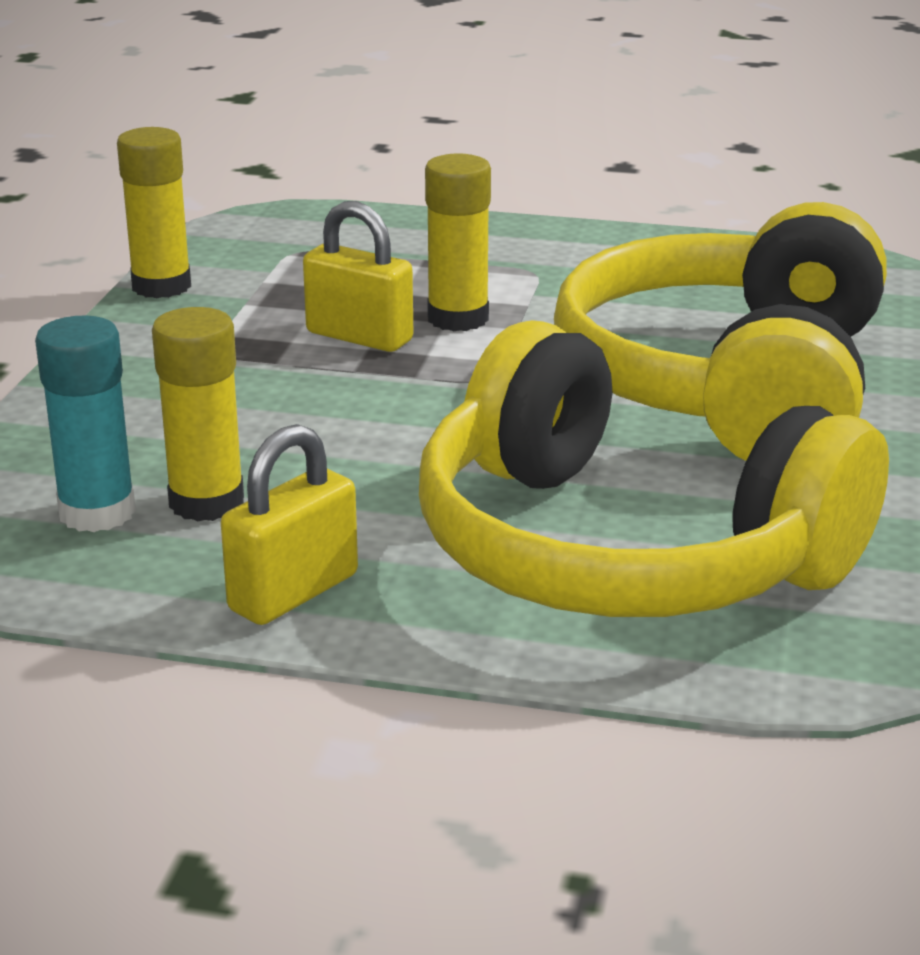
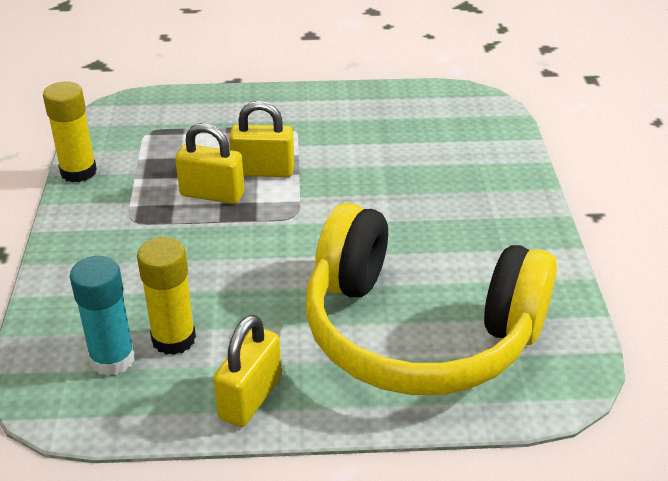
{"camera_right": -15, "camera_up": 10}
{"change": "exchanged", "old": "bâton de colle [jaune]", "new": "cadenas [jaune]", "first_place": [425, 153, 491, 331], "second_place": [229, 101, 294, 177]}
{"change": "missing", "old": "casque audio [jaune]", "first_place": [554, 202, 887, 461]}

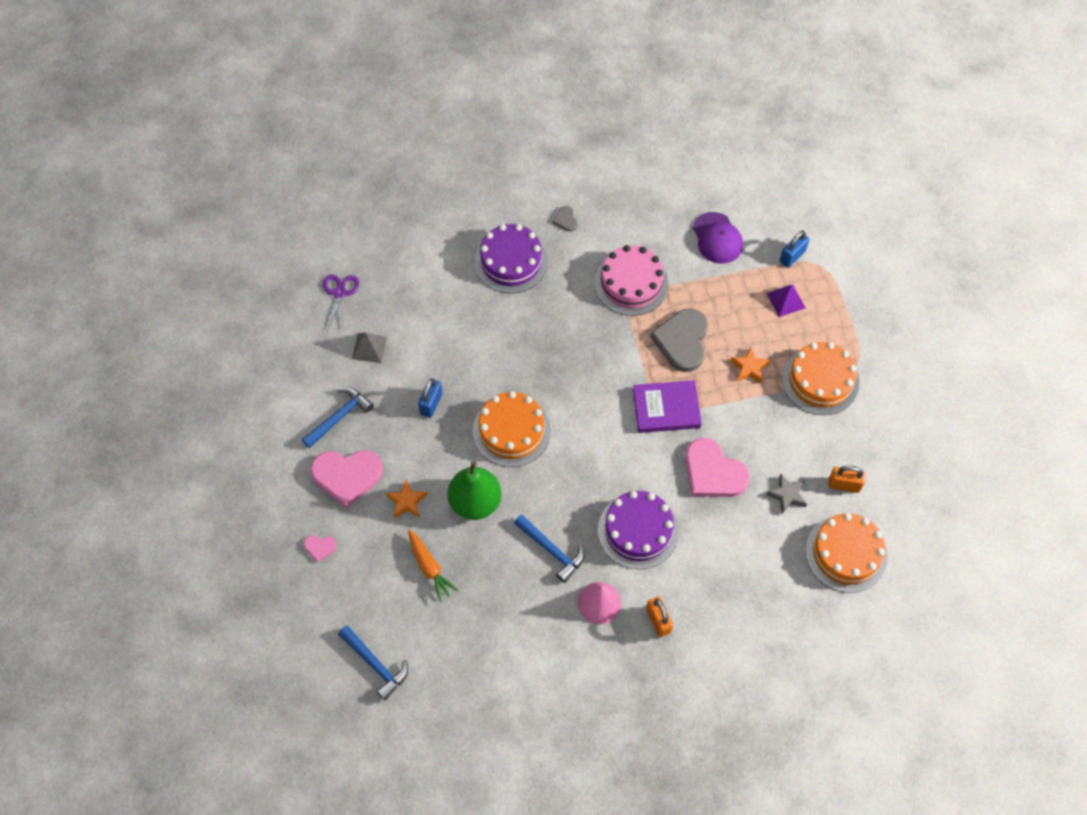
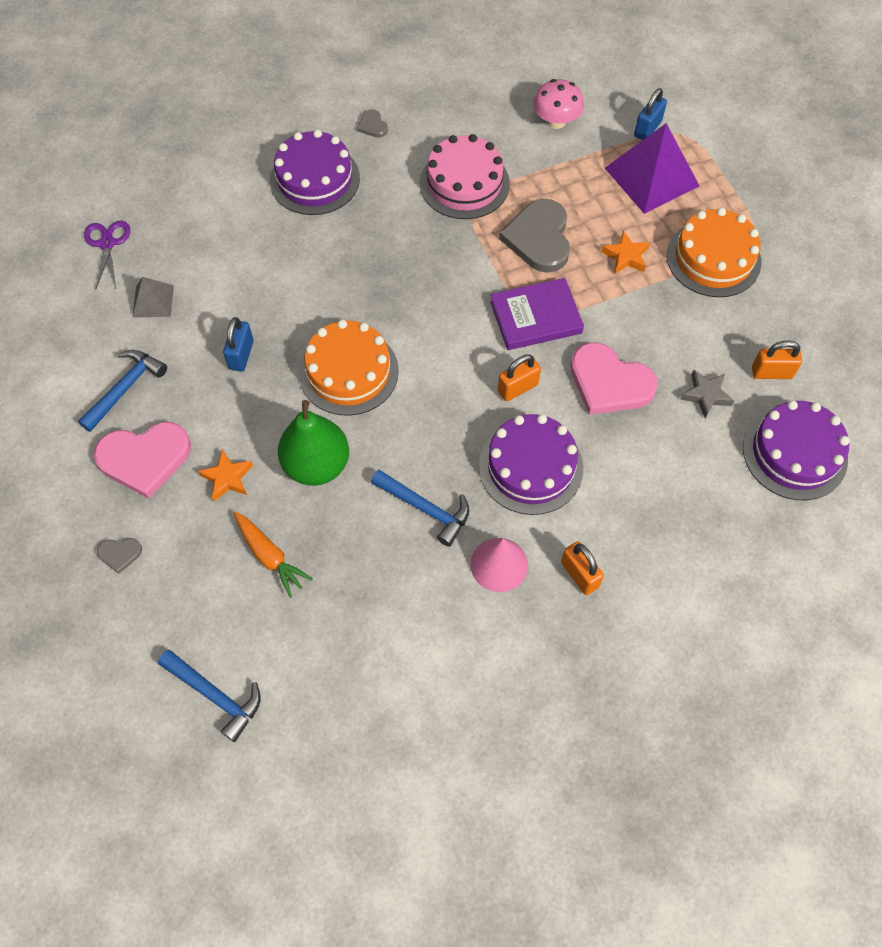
{"camera_right": -10, "camera_up": 0}
{"change": "colour", "old": "cœur [rose]", "new": "cœur [gris]", "first_place": [304, 535, 337, 562], "second_place": [97, 538, 142, 574]}
{"change": "appeared", "new": "cadenas [orange]", "second_place": [498, 354, 541, 401]}
{"change": "exchanged", "old": "casquette [violet]", "new": "champignon [rose]", "first_place": [693, 212, 743, 264], "second_place": [533, 79, 584, 129]}
{"change": "size", "old": "pyramide [violet]", "first_place": [767, 285, 806, 317], "second_place": [605, 123, 699, 214], "factor": 1.92}
{"change": "colour", "old": "gâteau [orange]", "new": "gâteau [violet]", "first_place": [805, 513, 888, 593], "second_place": [743, 400, 850, 500]}

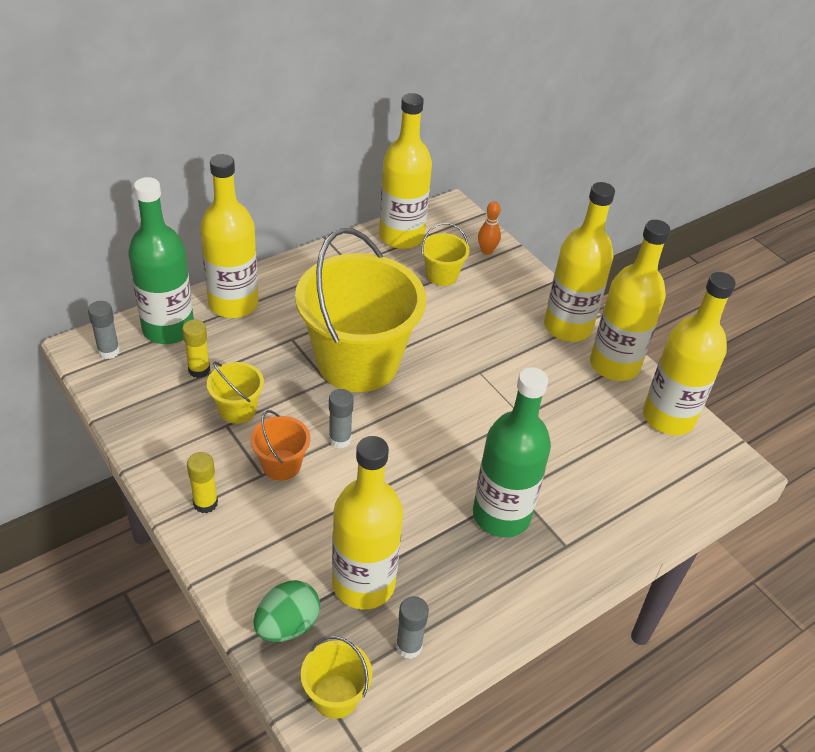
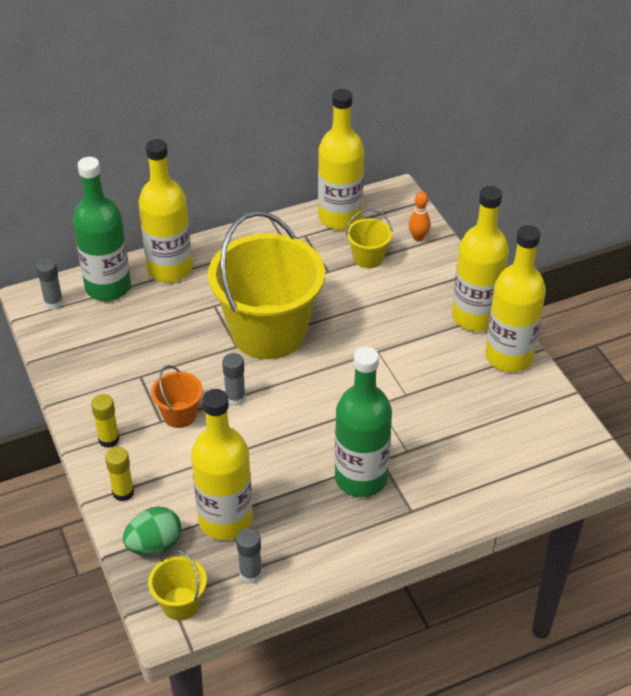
{"camera_right": 15, "camera_up": 0}
{"change": "relocated", "old": "bâton de colle [jaune]", "first_place": [182, 320, 210, 378], "second_place": [105, 447, 134, 501]}
{"change": "missing", "old": "seau [jaune]", "first_place": [207, 362, 264, 424]}
{"change": "missing", "old": "bouteille [jaune]", "first_place": [643, 272, 736, 435]}

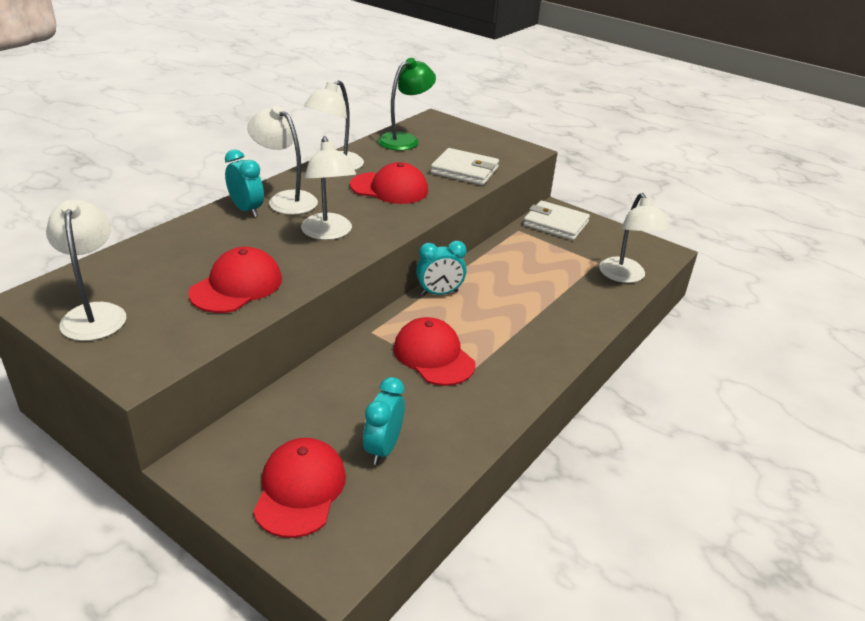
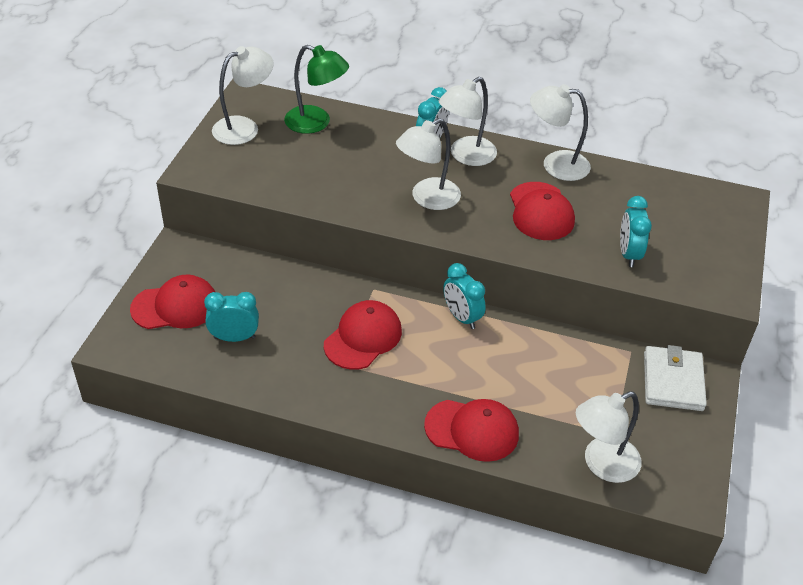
{"camera_right": 70, "camera_up": 10}
{"change": "relocated", "old": "lampe [vert]", "first_place": [378, 58, 436, 150], "second_place": [284, 45, 349, 134]}
{"change": "relocated", "old": "casquette [rouge]", "first_place": [188, 247, 282, 313], "second_place": [424, 399, 519, 462]}
{"change": "spun", "old": "lampe [blanc]", "first_place": [247, 106, 318, 215], "second_place": [439, 77, 497, 166], "degrees": -150}
{"change": "exchanged", "old": "portefeuille [blanc]", "new": "réveil [turquoise]", "first_place": [430, 148, 499, 185], "second_place": [620, 196, 652, 267]}

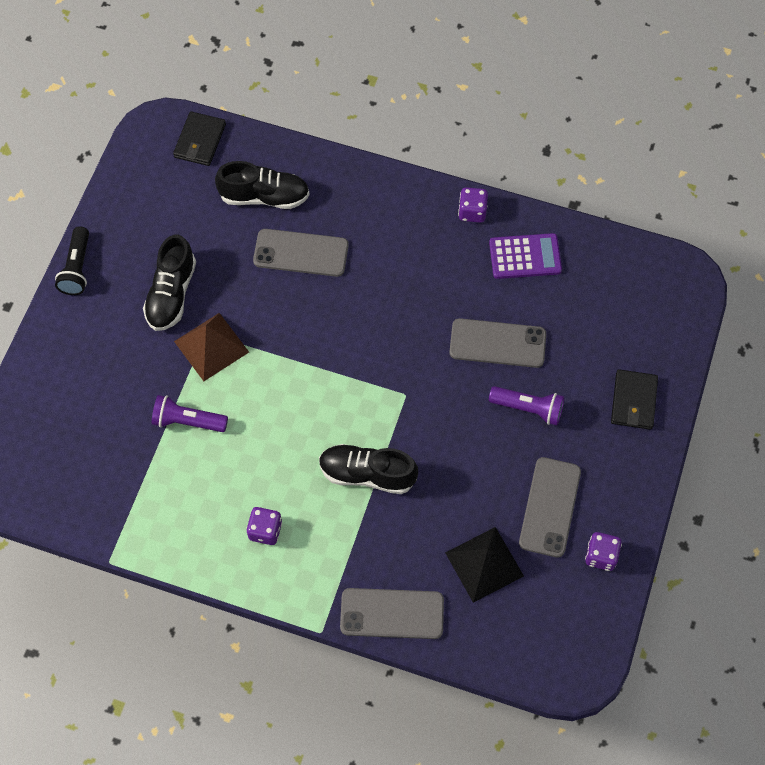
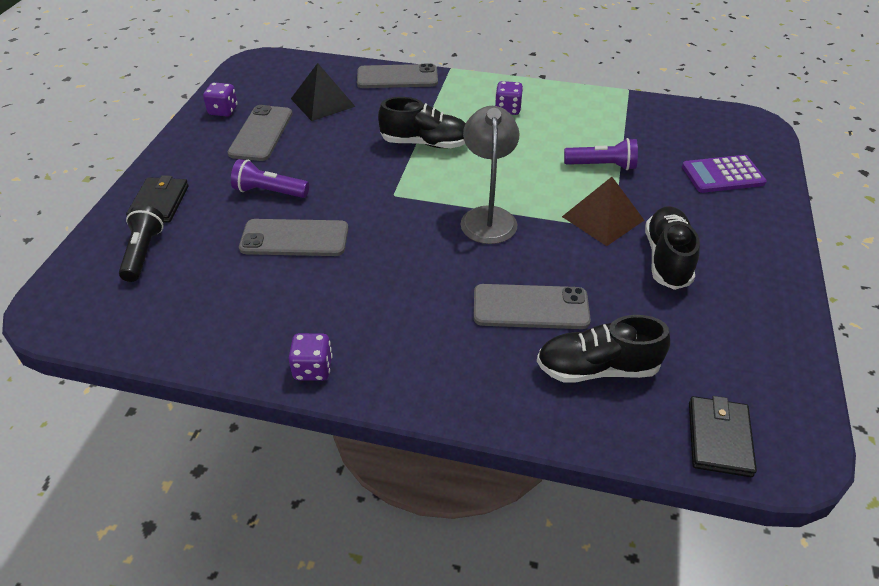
{"camera_right": 175, "camera_up": -20}
{"change": "relocated", "old": "lampe de poche [noir]", "first_place": [55, 226, 89, 295], "second_place": [119, 205, 164, 282]}
{"change": "appeared", "new": "lampe [gris]", "second_place": [460, 106, 520, 244]}
{"change": "relocated", "old": "calculatrice [violet]", "first_place": [489, 233, 562, 279], "second_place": [682, 155, 767, 193]}

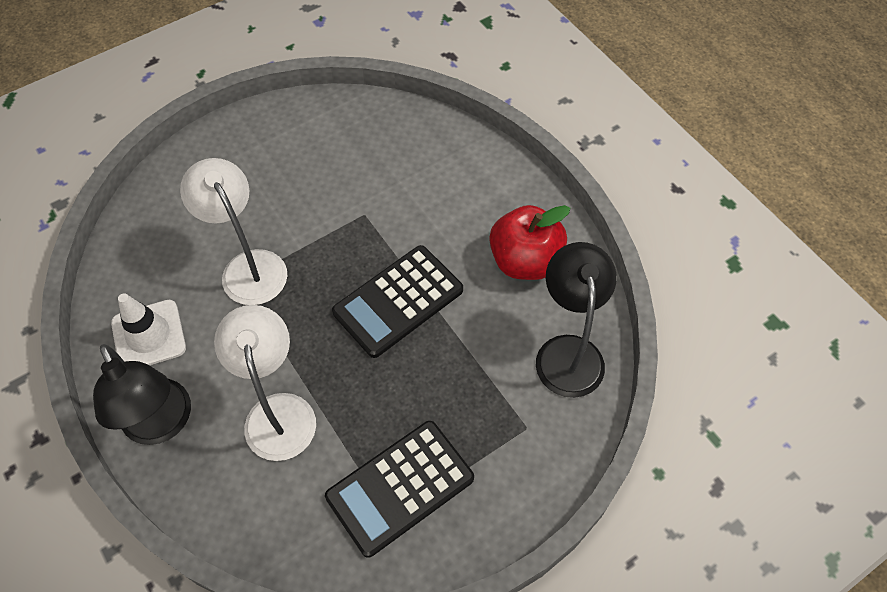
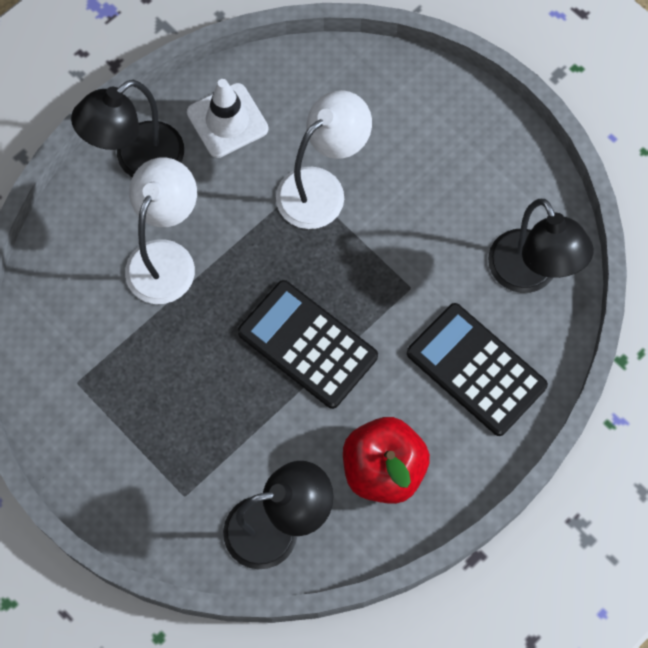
{"camera_right": 80, "camera_up": 10}
{"change": "spun", "old": "lampe [blanc]", "first_place": [214, 305, 316, 461], "second_place": [125, 158, 197, 304], "degrees": -45}
{"change": "relocated", "old": "calculatrice [noir]", "first_place": [325, 421, 474, 558], "second_place": [407, 303, 548, 436]}
{"change": "appeared", "new": "lampe [noir]", "second_place": [488, 199, 594, 293]}

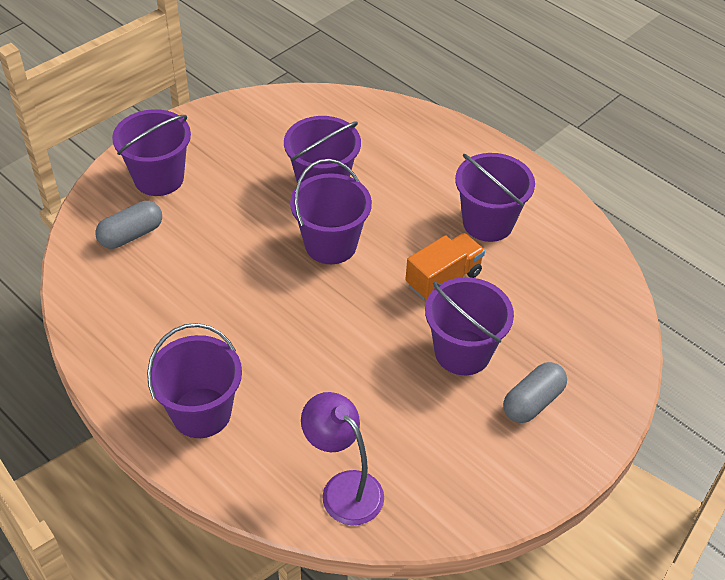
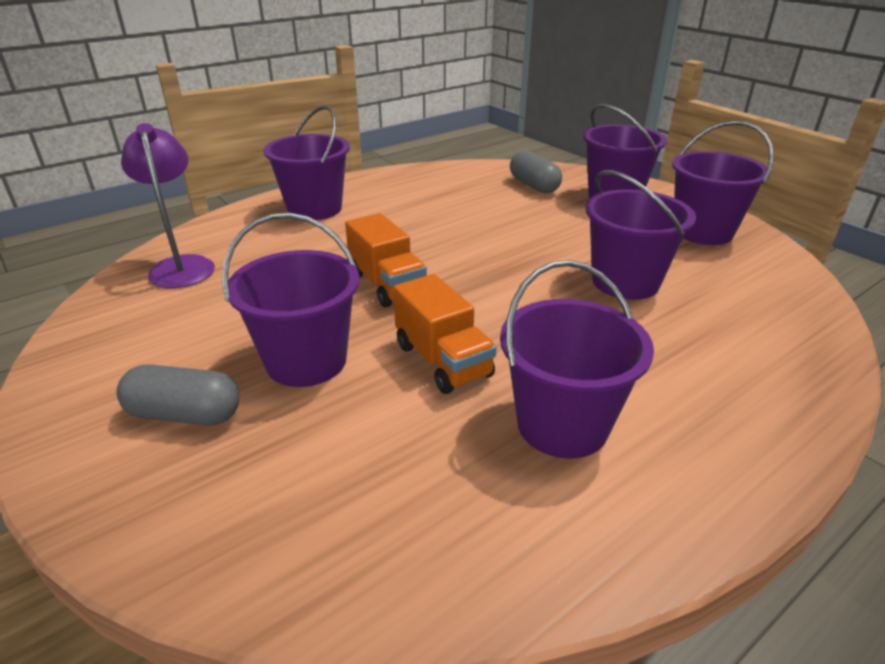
{"camera_right": 100, "camera_up": -15}
{"change": "spun", "old": "gélule [gris]", "first_place": [503, 362, 567, 423], "second_place": [117, 364, 240, 425], "degrees": -45}
{"change": "spun", "old": "lampe [violet]", "first_place": [301, 392, 384, 525], "second_place": [121, 123, 215, 288], "degrees": -75}
{"change": "appeared", "new": "camion [orange]", "second_place": [345, 213, 427, 307]}
{"change": "relocated", "old": "seau [violet]", "first_place": [290, 159, 372, 264], "second_place": [672, 120, 774, 245]}

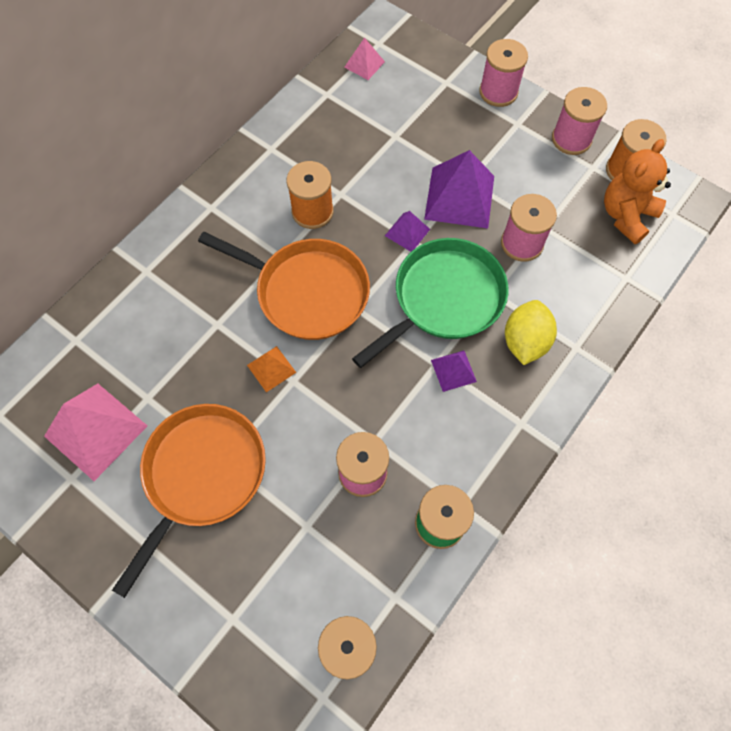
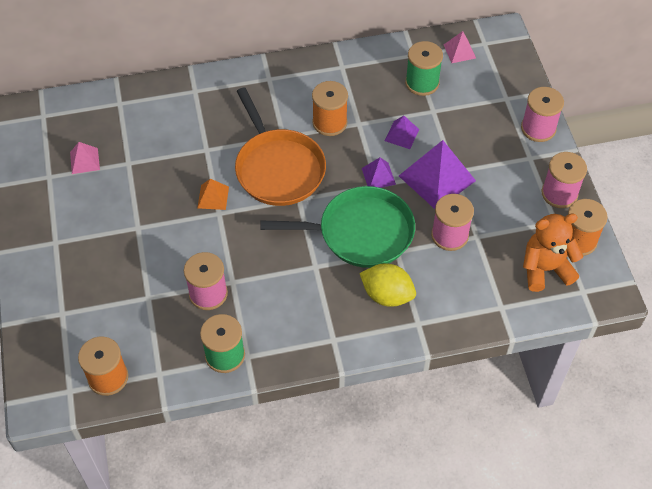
{"camera_right": 40, "camera_up": -10}
{"change": "size", "old": "pyramide [rose]", "first_place": [44, 384, 148, 481], "second_place": [70, 142, 100, 174], "factor": 0.51}
{"change": "spun", "old": "citron [jaune]", "first_place": [505, 300, 557, 365], "second_place": [359, 263, 416, 307], "degrees": 60}
{"change": "relocated", "old": "pyramide [violet]", "first_place": [431, 350, 477, 392], "second_place": [384, 116, 419, 149]}
{"change": "appeared", "new": "bobine [vert]", "second_place": [405, 41, 443, 96]}
{"change": "missing", "old": "poêle [orange]", "first_place": [112, 404, 266, 598]}

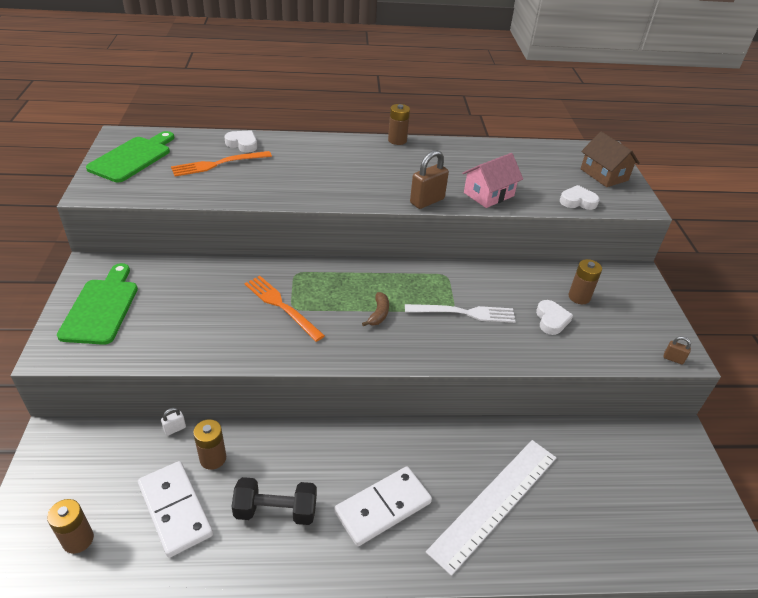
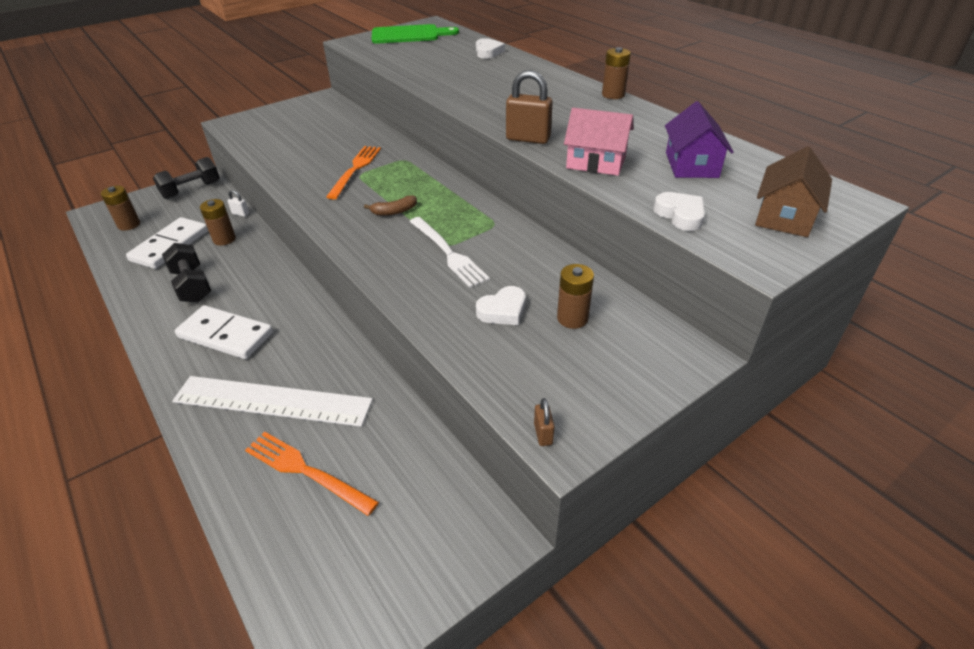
{"camera_right": 60, "camera_up": 0}
{"change": "appeared", "new": "haltère [noir]", "second_place": [153, 157, 220, 199]}
{"change": "relocated", "old": "fourchette [orange]", "first_place": [171, 151, 272, 177], "second_place": [245, 432, 379, 516]}
{"change": "appeared", "new": "maison [violet]", "second_place": [665, 101, 734, 178]}
{"change": "missing", "old": "planche à découper [vert]", "first_place": [57, 263, 138, 345]}

